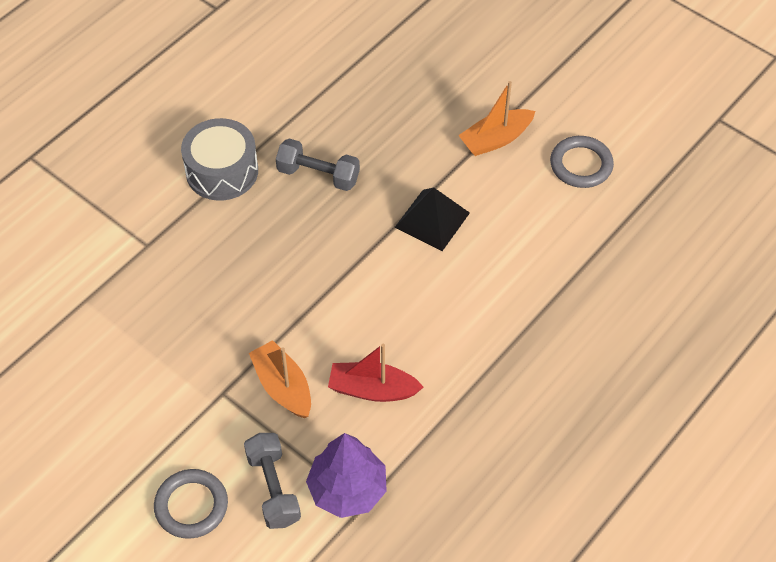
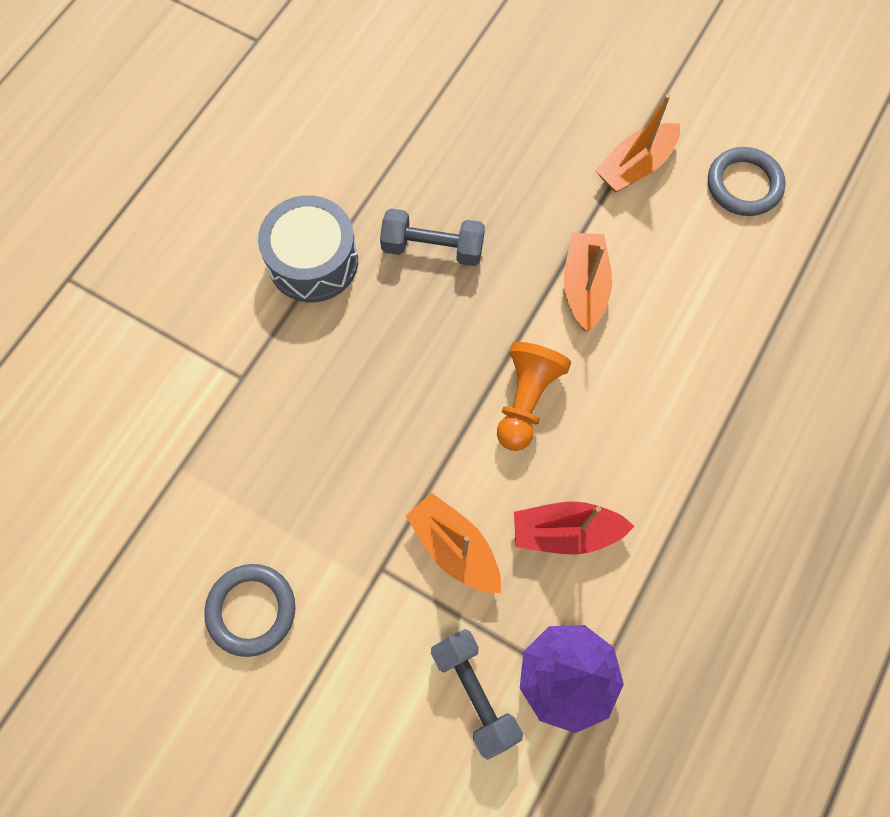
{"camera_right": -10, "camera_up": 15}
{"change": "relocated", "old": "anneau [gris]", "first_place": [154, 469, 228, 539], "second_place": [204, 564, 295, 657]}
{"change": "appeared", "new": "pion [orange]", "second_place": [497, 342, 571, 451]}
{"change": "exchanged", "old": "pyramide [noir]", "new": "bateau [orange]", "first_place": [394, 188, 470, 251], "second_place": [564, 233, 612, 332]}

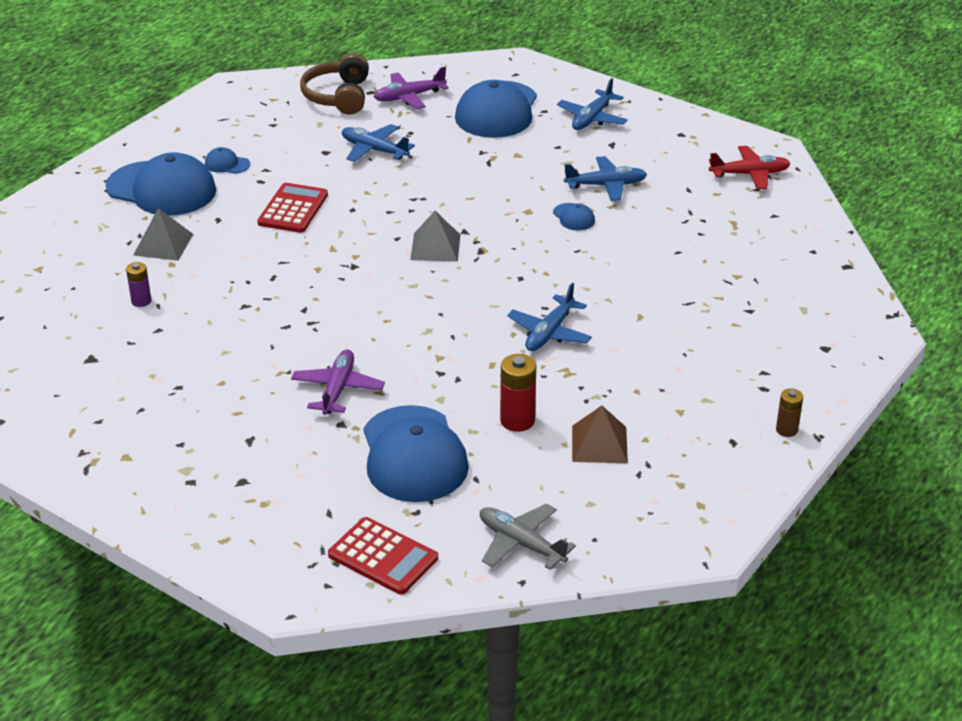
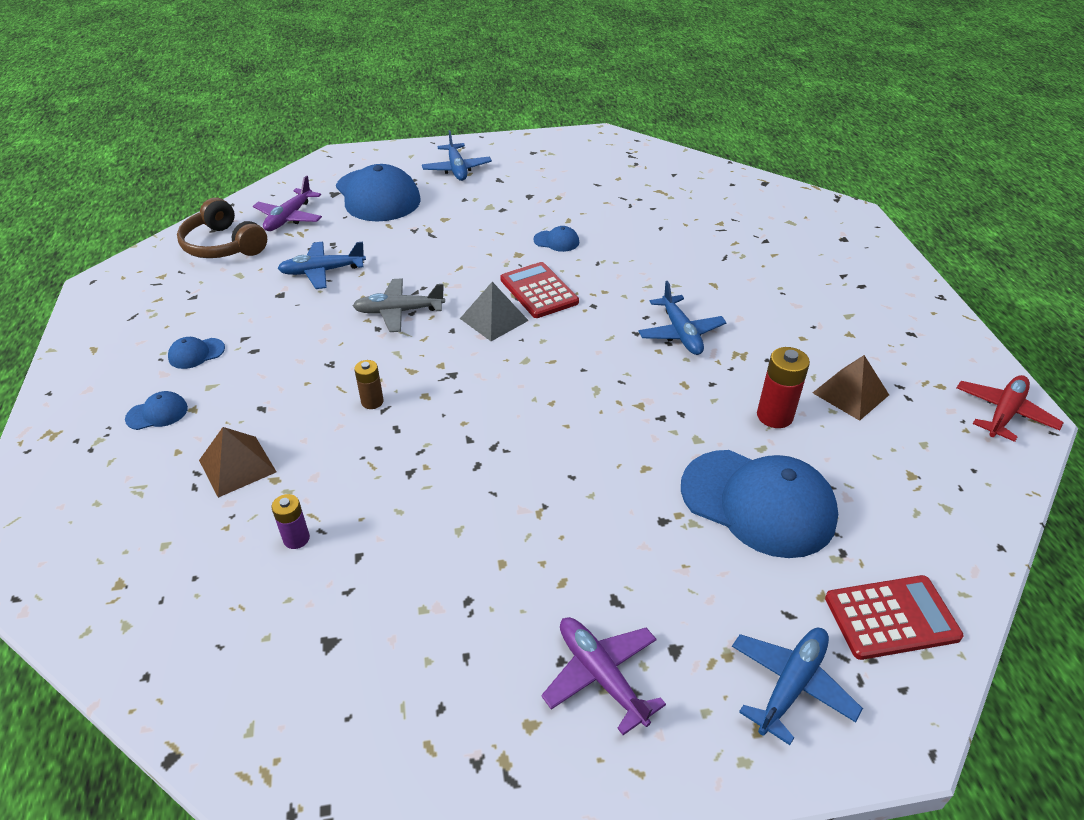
{"camera_right": -45, "camera_up": 5}
{"change": "size", "old": "casquette [bleu]", "first_place": [106, 152, 216, 216], "second_place": [125, 391, 188, 430], "factor": 0.42}
{"change": "colour", "old": "pyramide [gris]", "new": "pyramide [marron]", "first_place": [133, 208, 193, 261], "second_place": [199, 427, 276, 498]}
{"change": "relocated", "old": "avion [gris]", "first_place": [480, 503, 576, 570], "second_place": [353, 278, 445, 332]}
{"change": "relocated", "old": "pile [marron]", "first_place": [776, 388, 803, 437], "second_place": [354, 360, 384, 409]}
{"change": "relocated", "old": "calculatrice [rouge]", "first_place": [257, 183, 328, 233], "second_place": [500, 262, 579, 318]}
{"change": "relocated", "old": "avion [violet]", "first_place": [291, 349, 385, 415], "second_place": [541, 617, 666, 735]}
{"change": "relocated", "old": "avion [bleu]", "first_place": [564, 156, 647, 201], "second_place": [732, 628, 863, 745]}
{"change": "relocated", "old": "avion [rouge]", "first_place": [709, 146, 791, 190], "second_place": [957, 375, 1064, 442]}

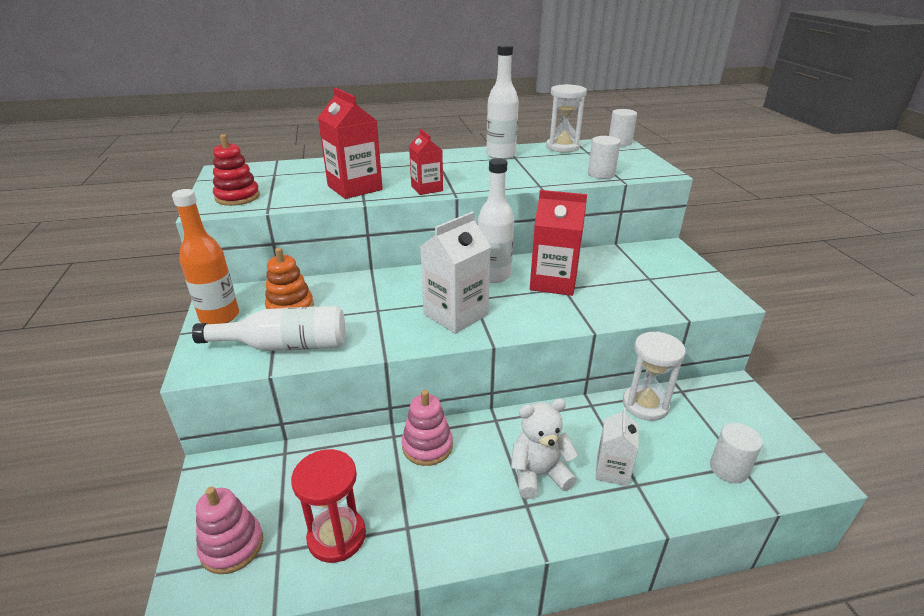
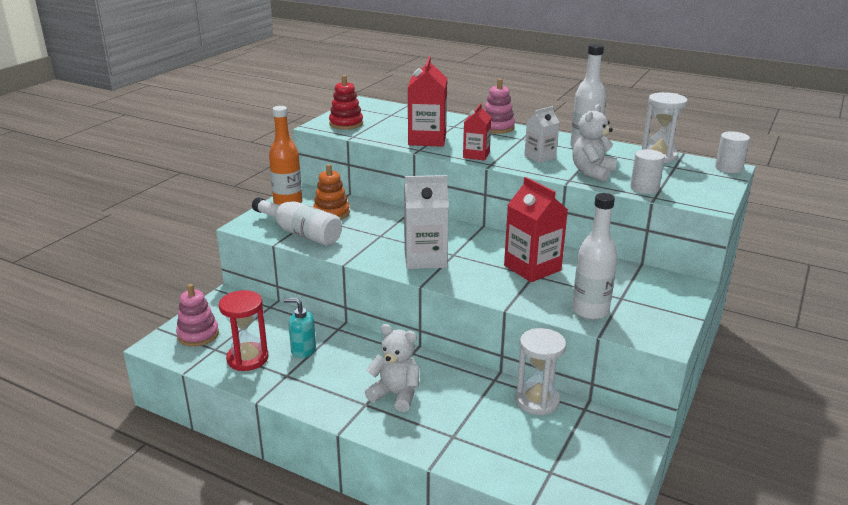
{"camera_right": 40, "camera_up": -5}
{"change": "appeared", "new": "distributeur de savon [turquoise]", "second_place": [283, 298, 316, 358]}
{"change": "relocated", "old": "jouet à empiler [rose]", "first_place": [402, 390, 453, 466], "second_place": [485, 79, 515, 134]}
{"change": "relocated", "old": "brique de lait [blanc]", "first_place": [595, 408, 638, 486], "second_place": [524, 106, 560, 163]}
{"change": "appeared", "new": "ours en peluche [blanc]", "second_place": [572, 104, 617, 182]}
{"change": "relocated", "old": "bouteille [blanc]", "first_place": [478, 158, 514, 283], "second_place": [572, 193, 617, 320]}
{"change": "missing", "old": "cylindre [blanc]", "first_place": [710, 423, 763, 483]}

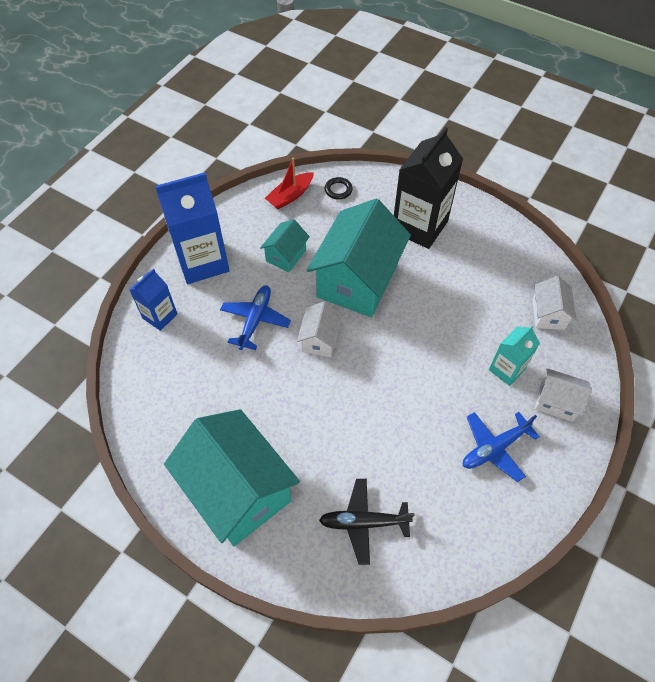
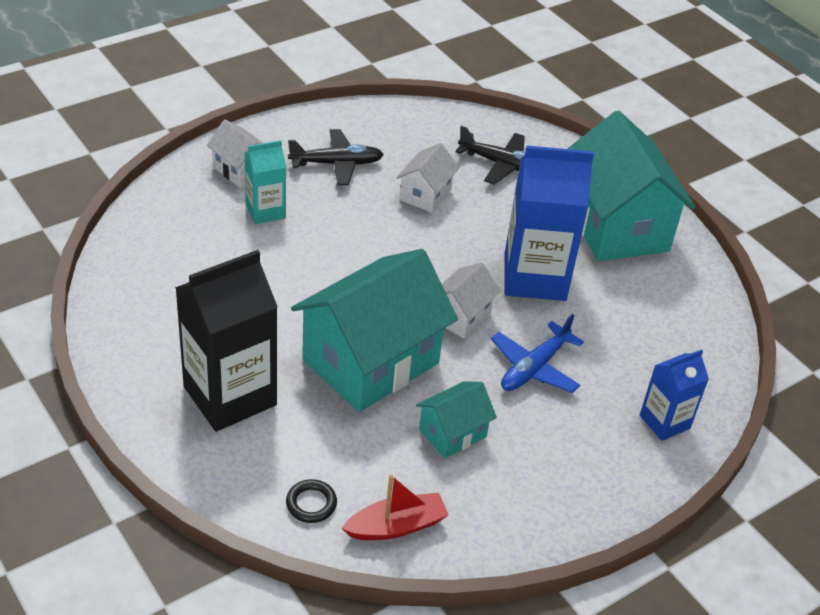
{"camera_right": -160, "camera_up": -15}
{"change": "colour", "old": "avion [bleu]", "new": "avion [noir]", "first_place": [463, 412, 540, 482], "second_place": [288, 129, 384, 186]}
{"change": "relocated", "old": "maison [blanc]", "first_place": [532, 276, 576, 330], "second_place": [396, 143, 459, 213]}
{"change": "relocated", "old": "brique de lait [bleu]", "first_place": [155, 172, 230, 284], "second_place": [504, 145, 594, 301]}

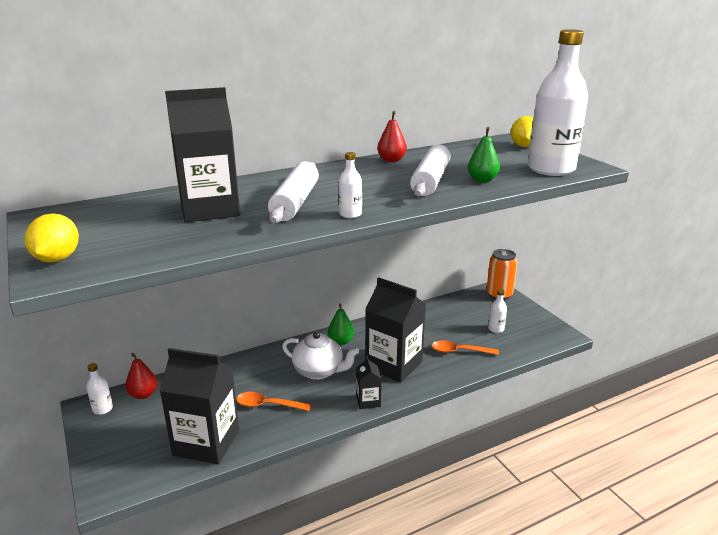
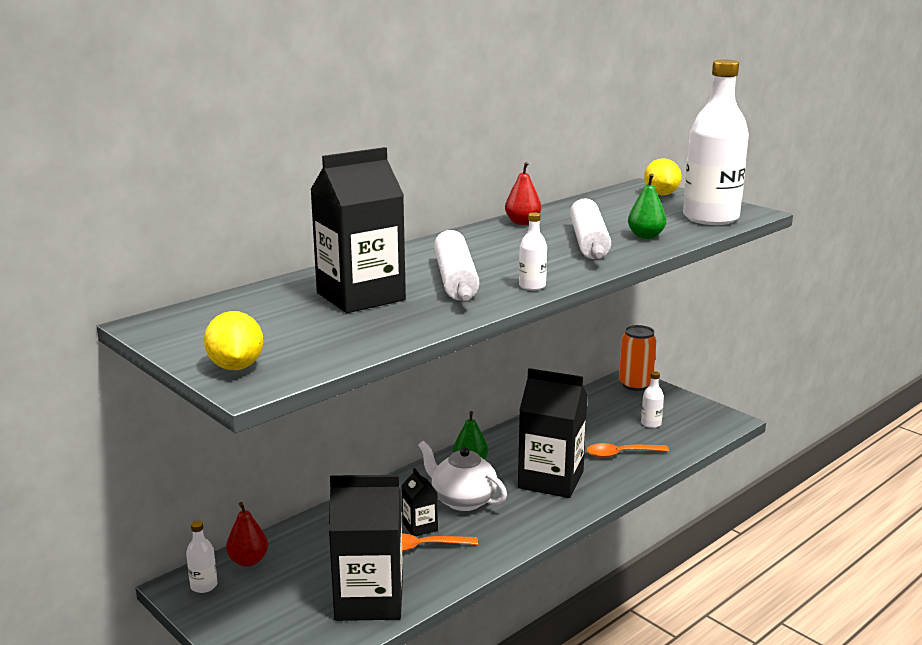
{"camera_right": -15, "camera_up": -5}
{"change": "relocated", "old": "brique de lait [noir]", "first_place": [356, 356, 382, 409], "second_place": [402, 468, 438, 536]}
{"change": "spun", "old": "théière [blanc]", "first_place": [282, 332, 359, 380], "second_place": [418, 441, 507, 511], "degrees": -150}

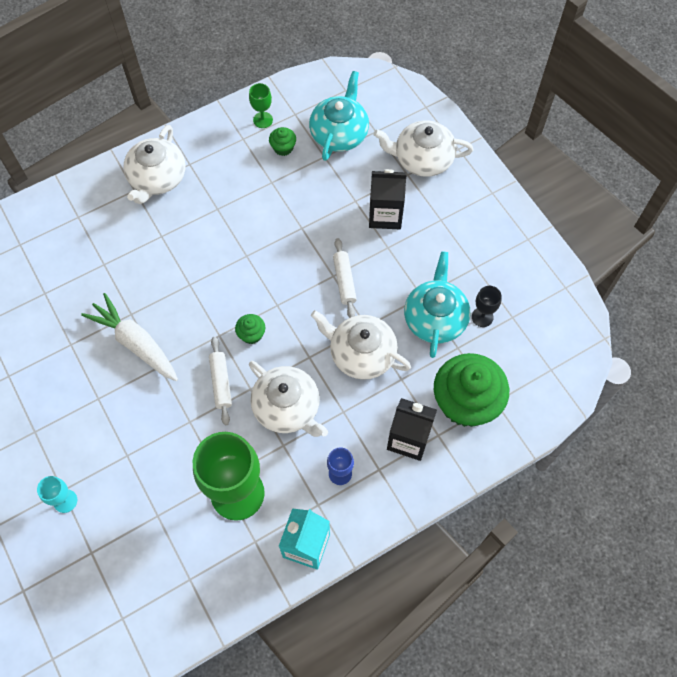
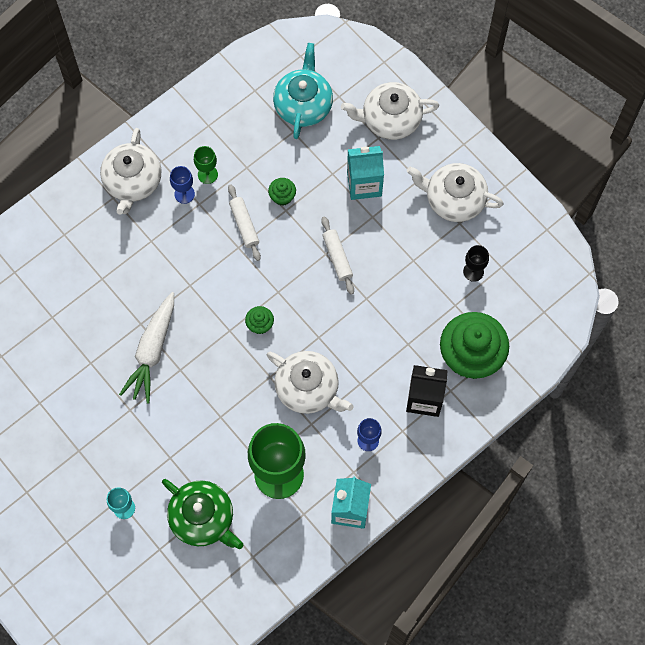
{"camera_right": -10, "camera_up": 5}
{"change": "spun", "old": "carotte [blanc]", "first_place": [81, 293, 178, 381], "second_place": [119, 292, 174, 404], "degrees": -105}
{"change": "appeared", "new": "théière [vert]", "second_place": [162, 479, 243, 549]}
{"change": "appeared", "new": "verre à pied [bleu]", "second_place": [170, 166, 195, 204]}
{"change": "relocated", "old": "verre à pied [vert]", "first_place": [249, 83, 273, 128], "second_place": [194, 146, 218, 184]}
{"change": "relocated", "old": "rouleau à pâtisserie [blanc]", "first_place": [209, 337, 232, 425], "second_place": [228, 184, 261, 261]}
{"change": "relocated", "old": "muffin [vert]", "first_place": [269, 127, 296, 156], "second_place": [268, 178, 296, 206]}
{"change": "colour", "old": "brique de lait [noir]", "new": "brique de lait [turquoise]", "first_place": [369, 169, 407, 229], "second_place": [347, 146, 384, 200]}
{"change": "relocated", "old": "théière [blanc]", "first_place": [311, 310, 411, 380], "second_place": [407, 163, 504, 222]}
{"change": "missing", "old": "théière [turquoise]", "first_place": [404, 251, 470, 358]}

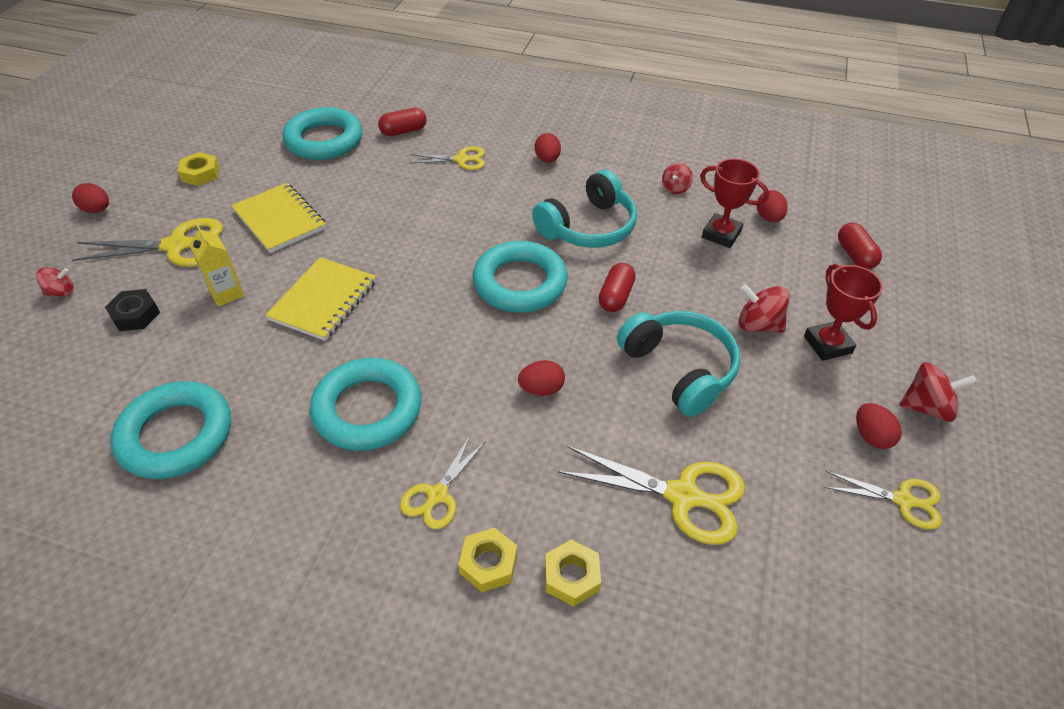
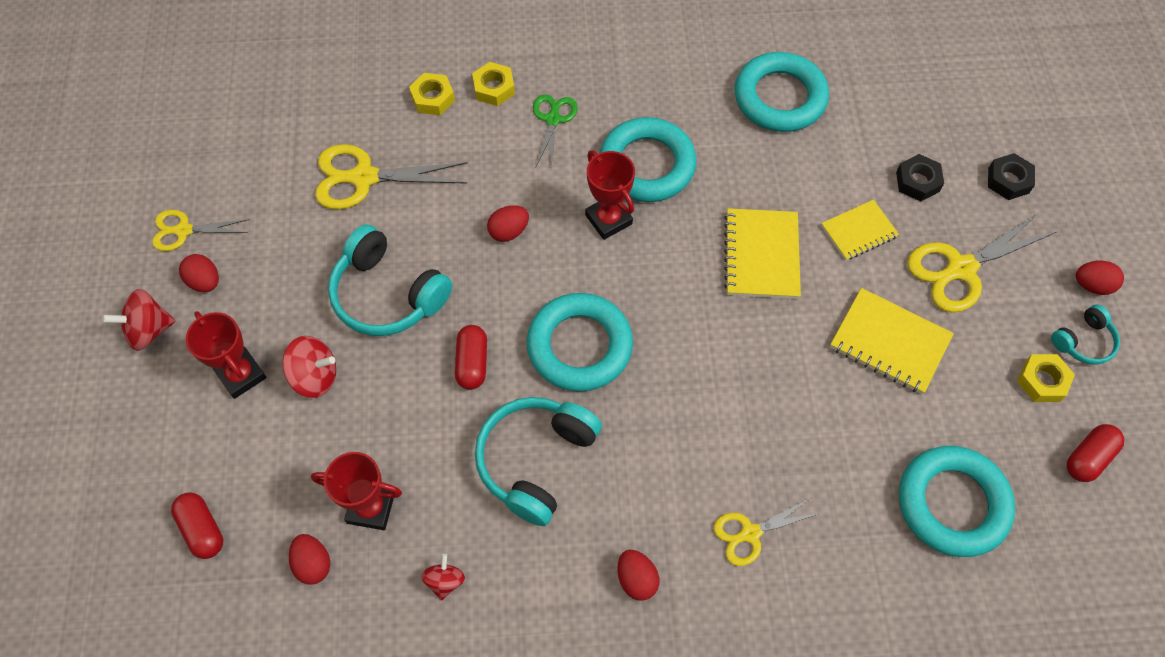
{"camera_right": 160, "camera_up": 15}
{"change": "colour", "old": "ciseaux [jaune]", "new": "ciseaux [vert]", "first_place": [400, 436, 486, 529], "second_place": [533, 94, 578, 168]}
{"change": "appeared", "new": "trophée [rouge]", "second_place": [585, 150, 635, 240]}
{"change": "exchanged", "old": "brique de lait [jaune]", "new": "carnet [jaune]", "first_place": [189, 226, 244, 307], "second_place": [821, 200, 899, 260]}
{"change": "exchanged", "old": "toupie [rouge]", "new": "écrou [noir]", "first_place": [36, 267, 74, 297], "second_place": [988, 153, 1035, 200]}
{"change": "appeared", "new": "casque audio [turquoise]", "second_place": [1051, 305, 1120, 365]}
{"change": "relocated", "old": "gélule [rouge]", "first_place": [378, 108, 427, 136], "second_place": [1067, 424, 1124, 482]}

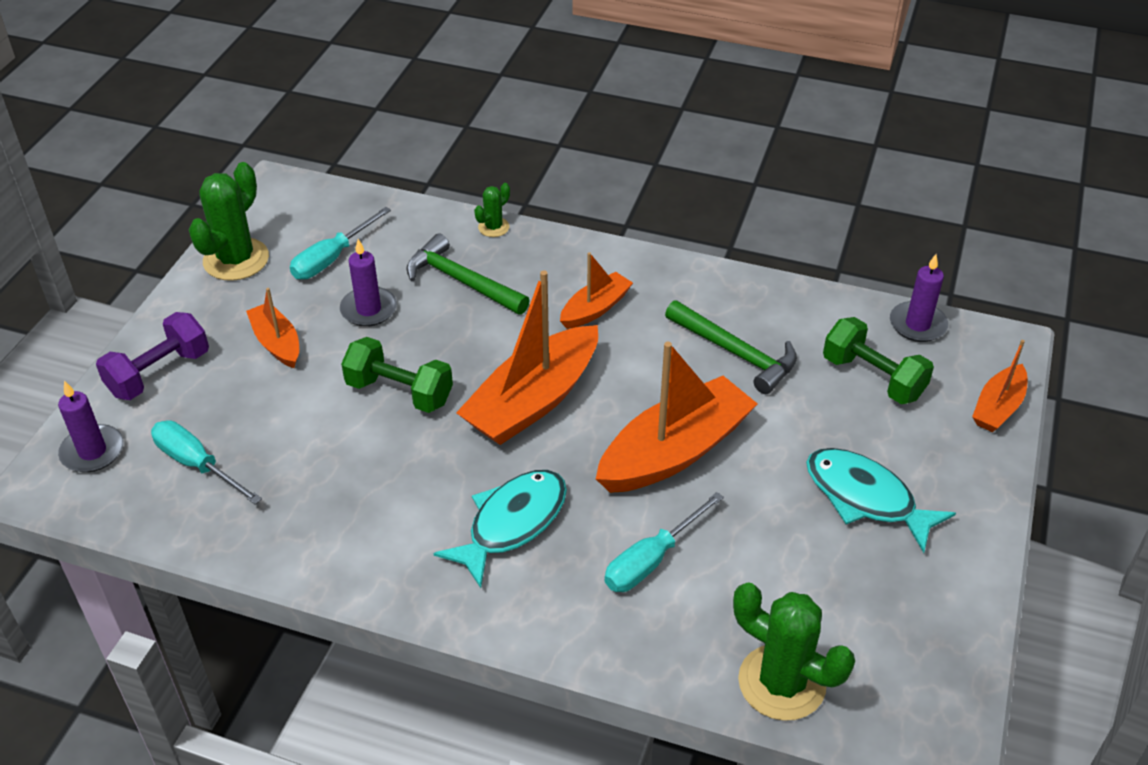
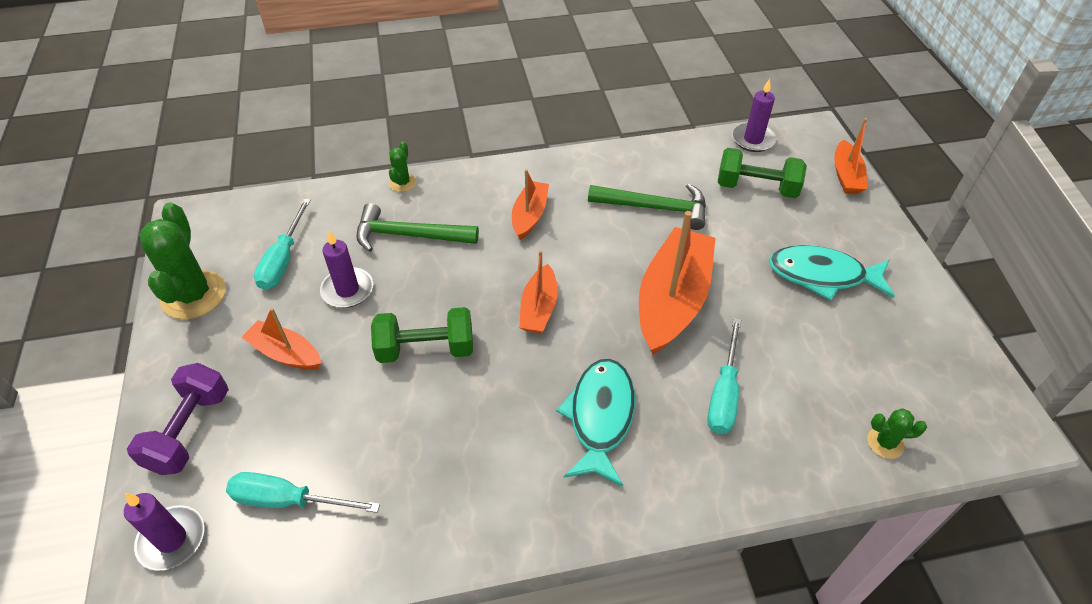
{"camera_right": -30, "camera_up": 5}
{"change": "size", "old": "bateau [orange]", "first_place": [456, 270, 598, 445], "second_place": [519, 250, 558, 333], "factor": 0.54}
{"change": "size", "old": "cactus [vert]", "first_place": [733, 582, 855, 721], "second_place": [867, 408, 927, 459], "factor": 0.49}

